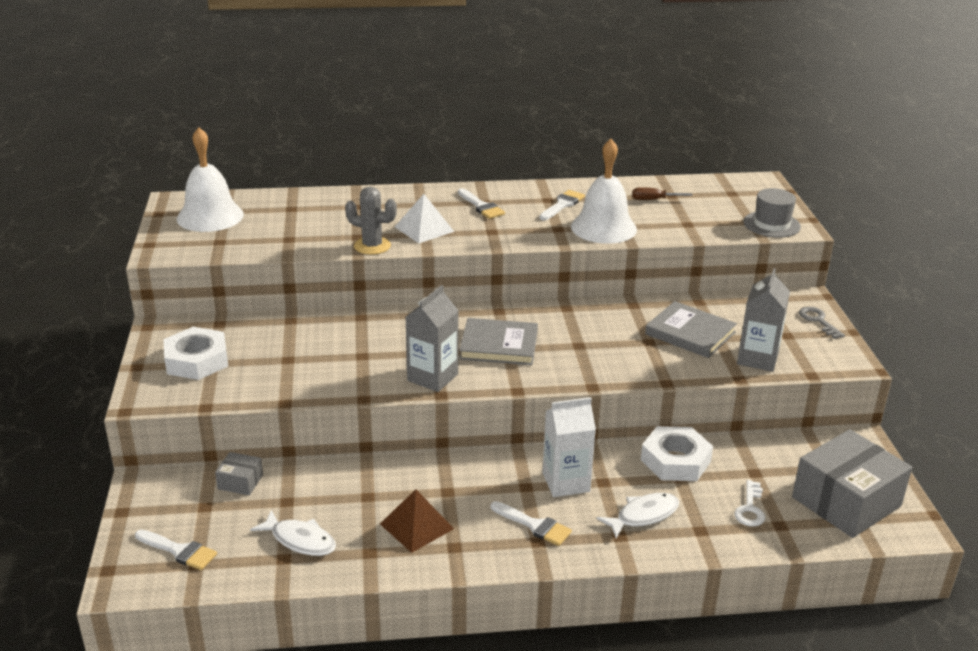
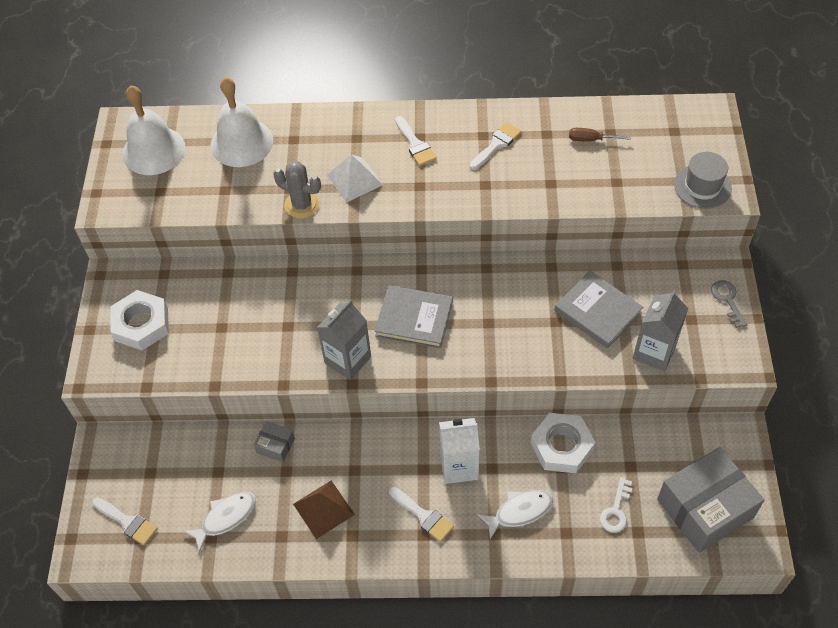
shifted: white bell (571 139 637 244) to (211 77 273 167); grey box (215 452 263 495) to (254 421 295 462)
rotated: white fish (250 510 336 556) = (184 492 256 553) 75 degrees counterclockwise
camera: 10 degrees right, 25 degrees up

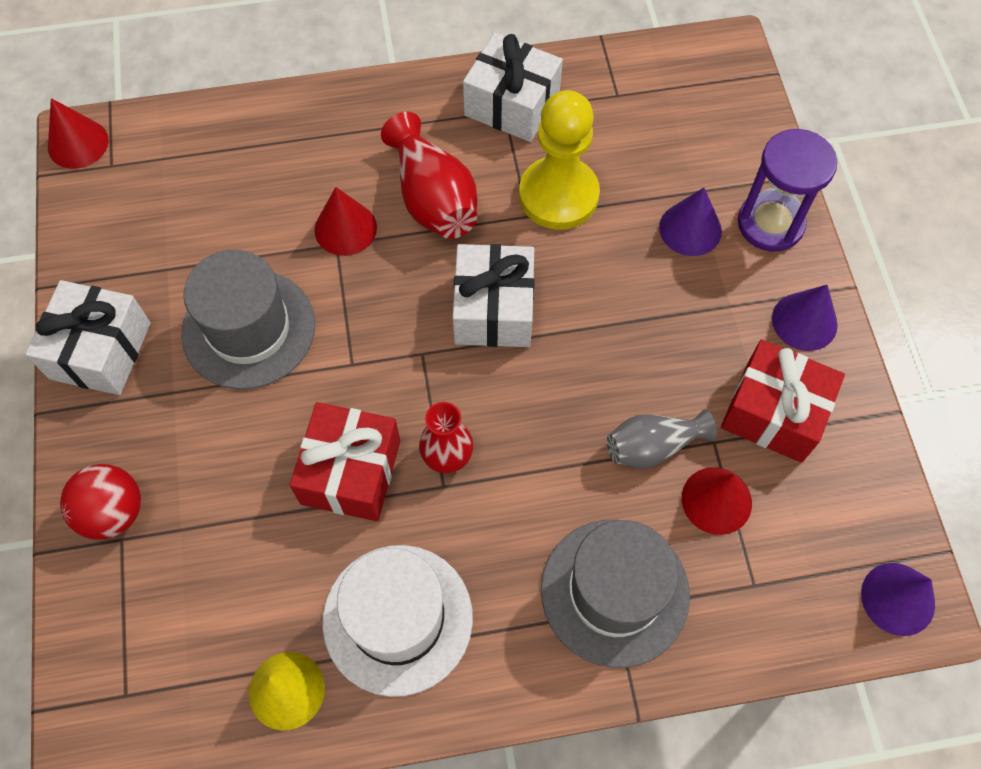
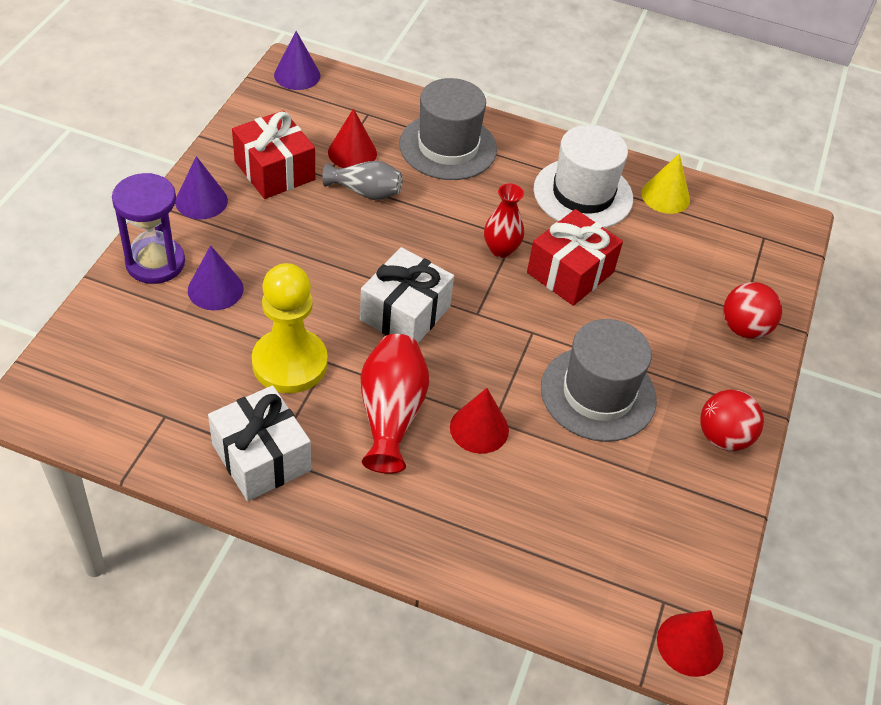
swapped: white gift (25 280 151 395) to red ball (700 389 764 451)
camera: 155 degrees left, 15 degrees down

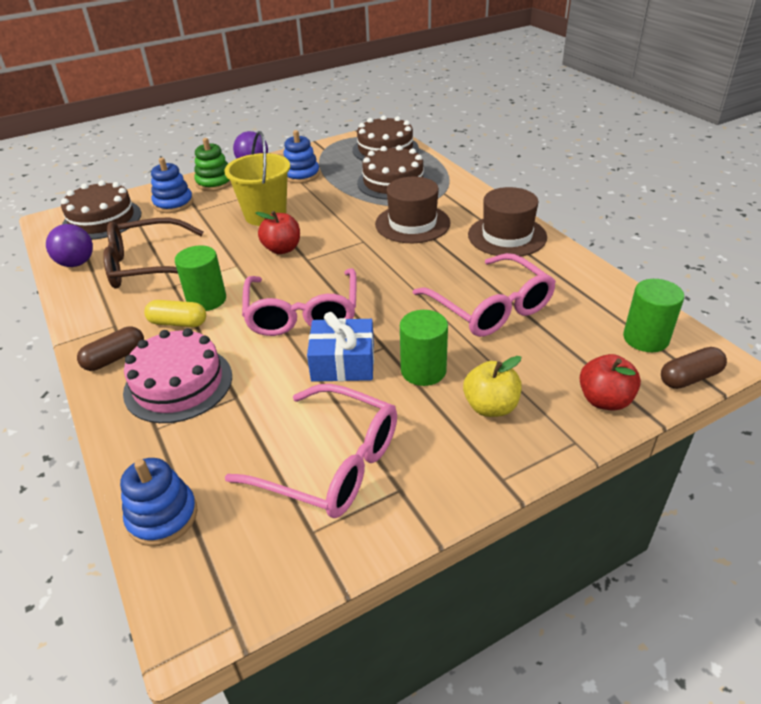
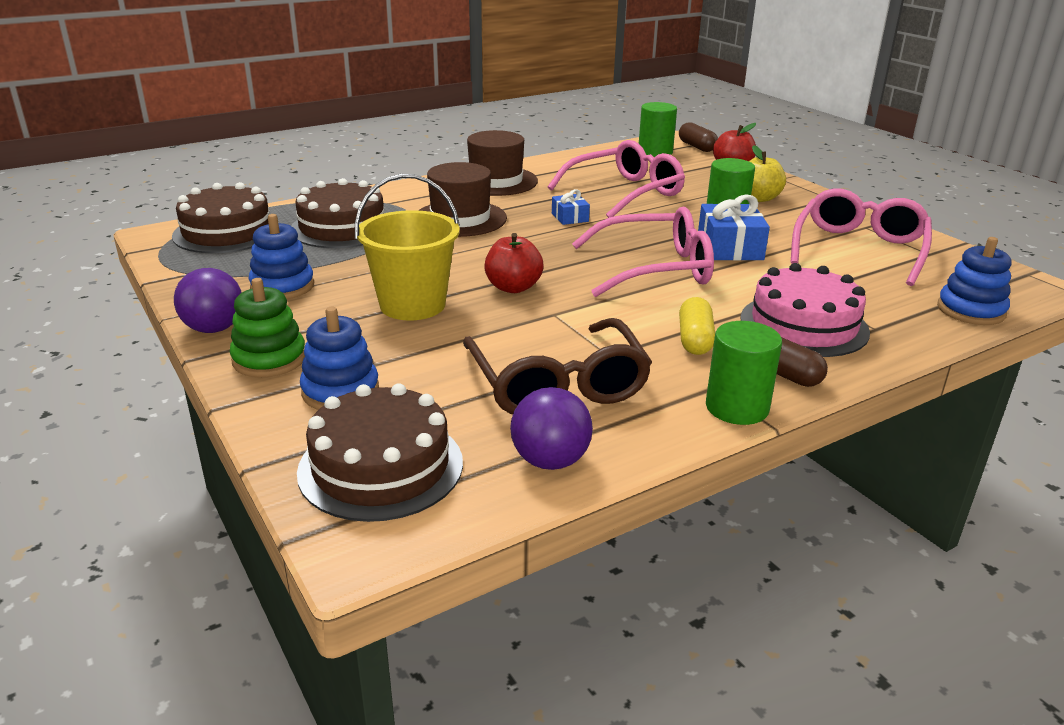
new: blue gift (552 189 590 225)
shifted: green cylinder (175 245 226 311) to (706 321 782 425)
camera: 95 degrees left, 10 degrees down

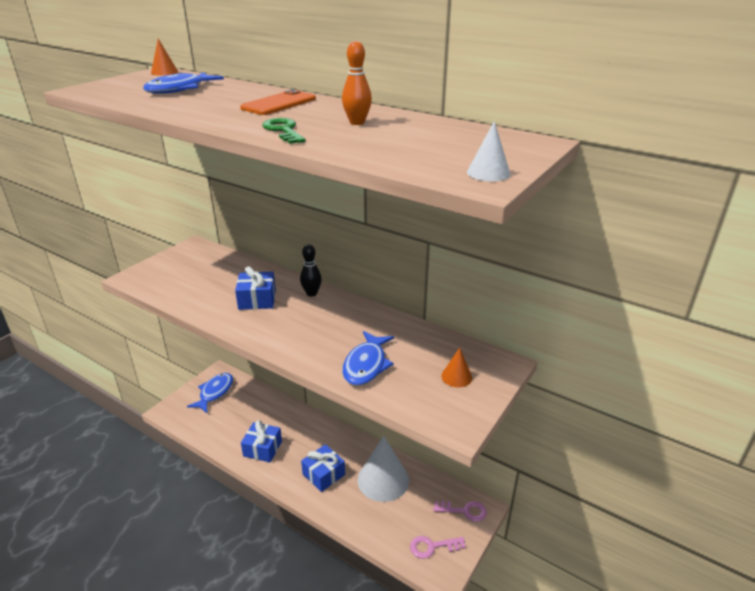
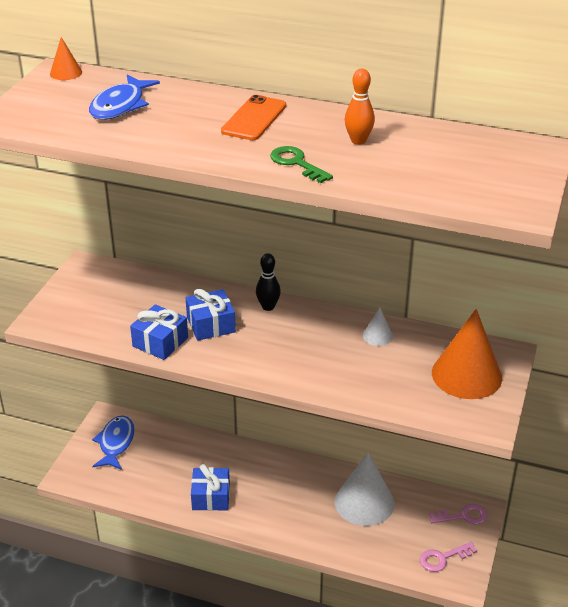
gone: blue fish (342 331 394 385)
shifted: white cone (467 121 511 182) to (363 308 393 346); blue gift (301 444 345 492) to (130 304 188 360)
scaled: orange cone (441 348 472 387) = (432 309 502 399) x2.20
camera: 15 degrees left, 5 degrees up

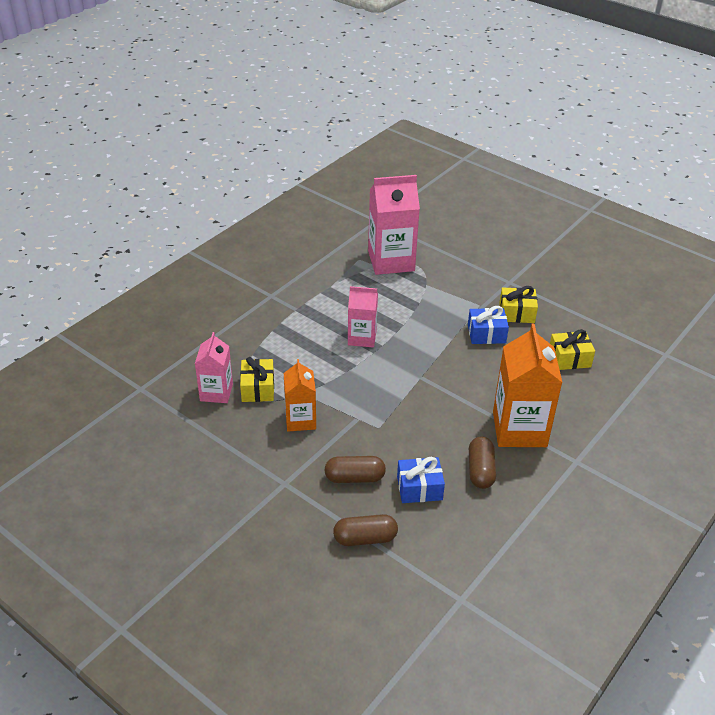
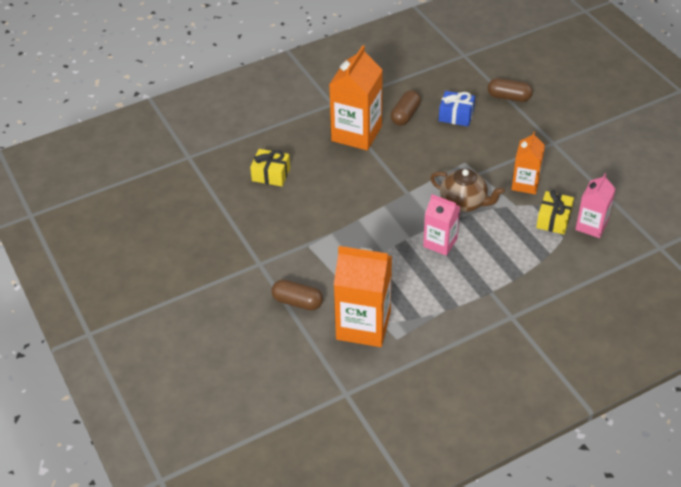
gone: yellow gift (499 286 538 323); blue gift (468 306 509 344)
new: brown teapot (430 169 505 212)
shifted: brown capsule (325 456 386 483) to (271 280 323 310)
repainted: pink carton (368 175 420 275) to orange carton (334 246 392 347)
camera: 155 degrees left, 5 degrees up

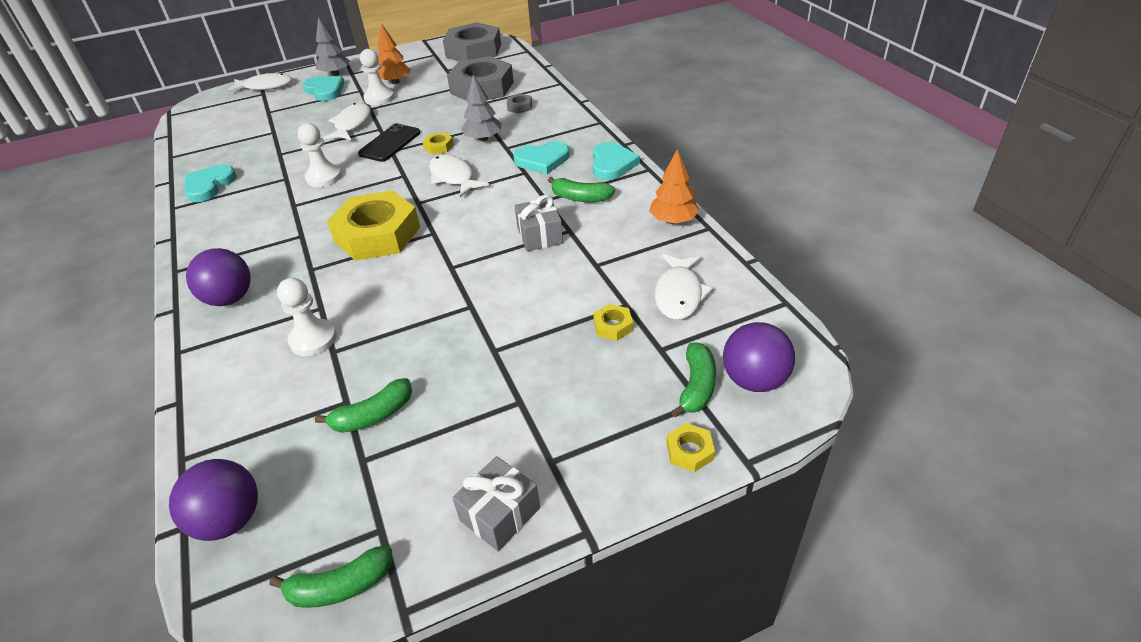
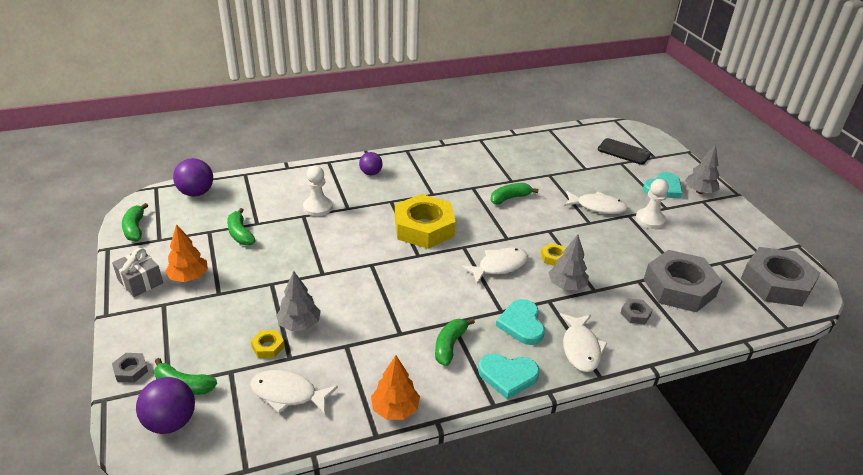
gone: turquoise heart (184 165 237 202); grey gift (515 195 563 251)
new: grey tree (276 271 321 331)
shifted: orange tree (378 23 411 84) to (165 224 208 282); white fish (227 73 292 92) to (560 313 607 372); black phone (358 123 420 162) to (598 138 651 165)
swapped: white pawn (298 123 342 187) to green banana (490 183 538 204)
repainted: yellow nut (667 423 715 472) to grey nut (112 353 148 383)
scaled: purple ball (186 248 251 306) = (359 152 383 175) x0.65
camera: 90 degrees right, 5 degrees down

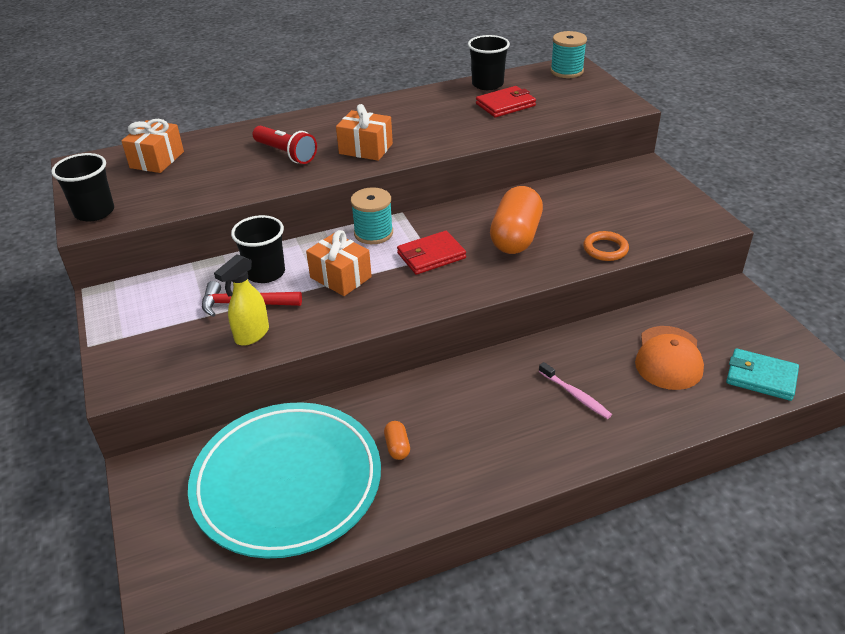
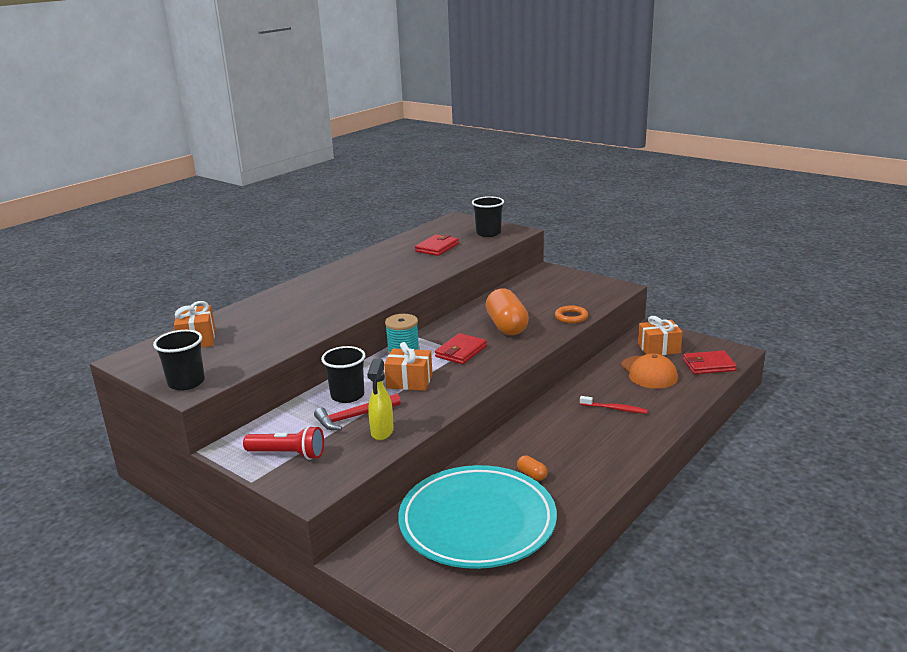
gone: turquoise spool (550 31 587 78)
shifted: black cup (468 35 510 90) to (472 196 504 237); orange gift (336 104 393 161) to (638 316 683 355); red flashlight (253 126 317 164) to (243 426 324 460)
repainted: turquoise wallet (726 348 799 401) to red wallet (683 351 737 374); pink toothbrush (539 362 612 419) to red toothbrush (580 396 648 414)
camera: 30 degrees left, 15 degrees down

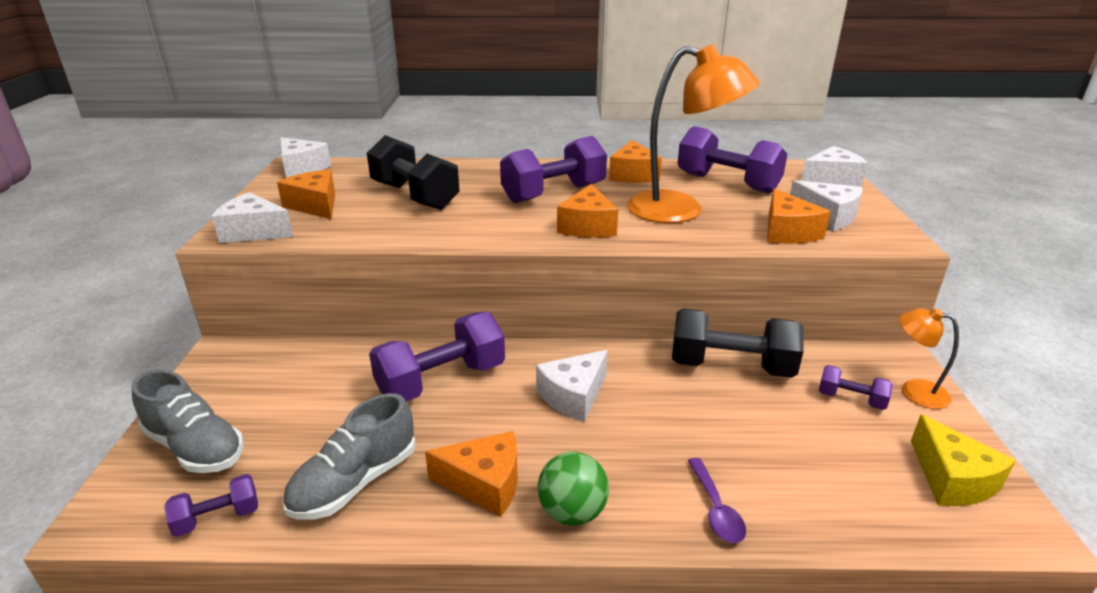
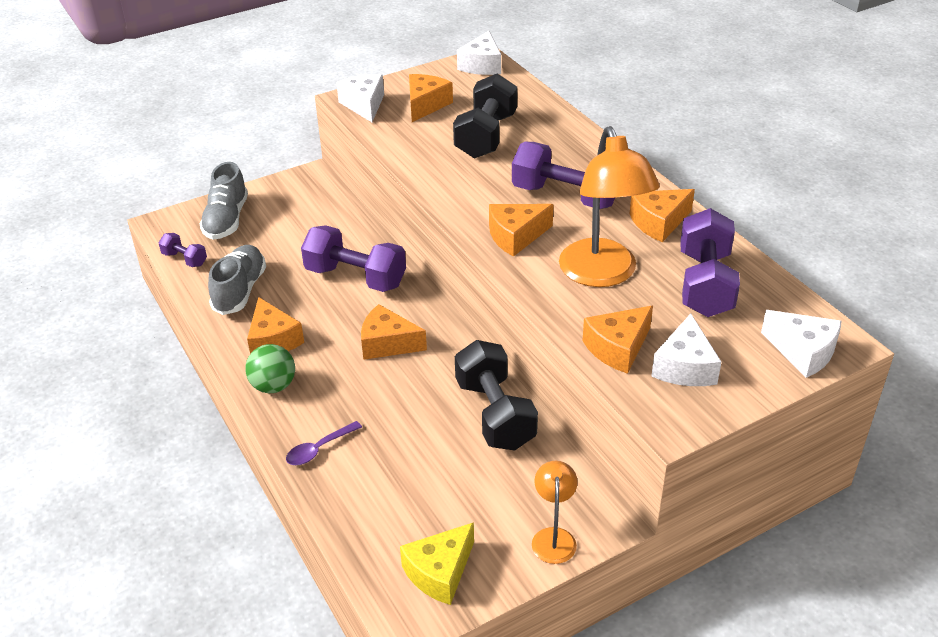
gone: purple dumbbell (819 365 893 410)
repainted: white cheese (536 350 608 422) to orange cheese (361 304 427 360)
rotated: grey shoe (282 393 416 520) = (208 245 266 315) 90 degrees clockwise
camera: 60 degrees right, 10 degrees up

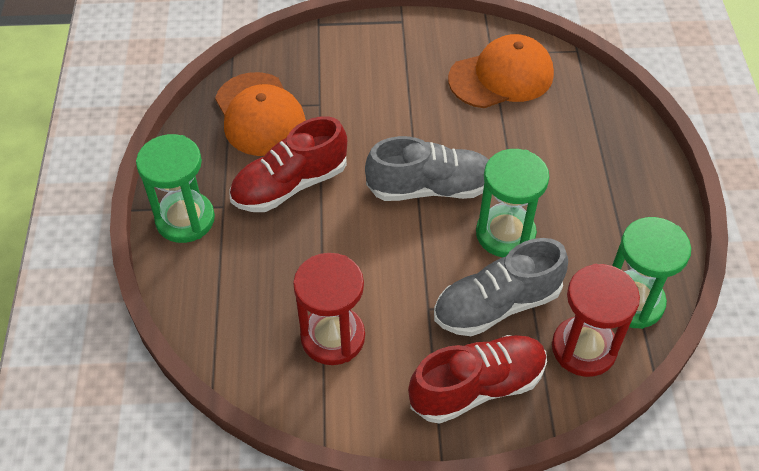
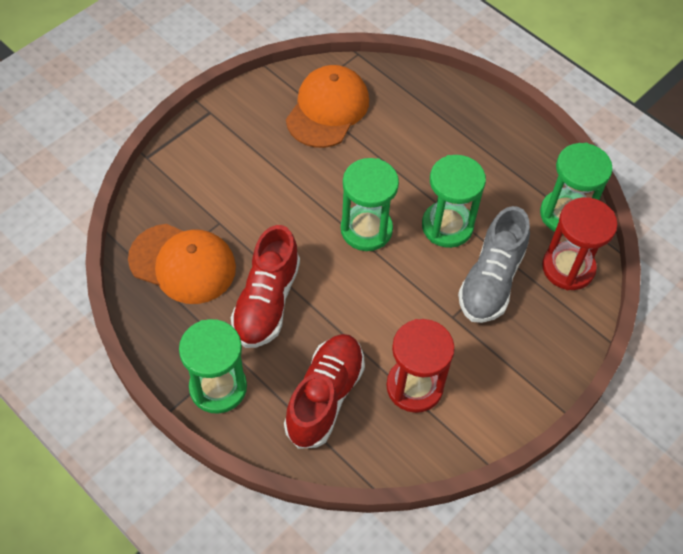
shifted: red shoe (408 335 547 424) to (284 334 365 449)
swapped: grey shoe (365 136 489 201) to green hourglass (341 158 399 251)
camera: 45 degrees left, 5 degrees up

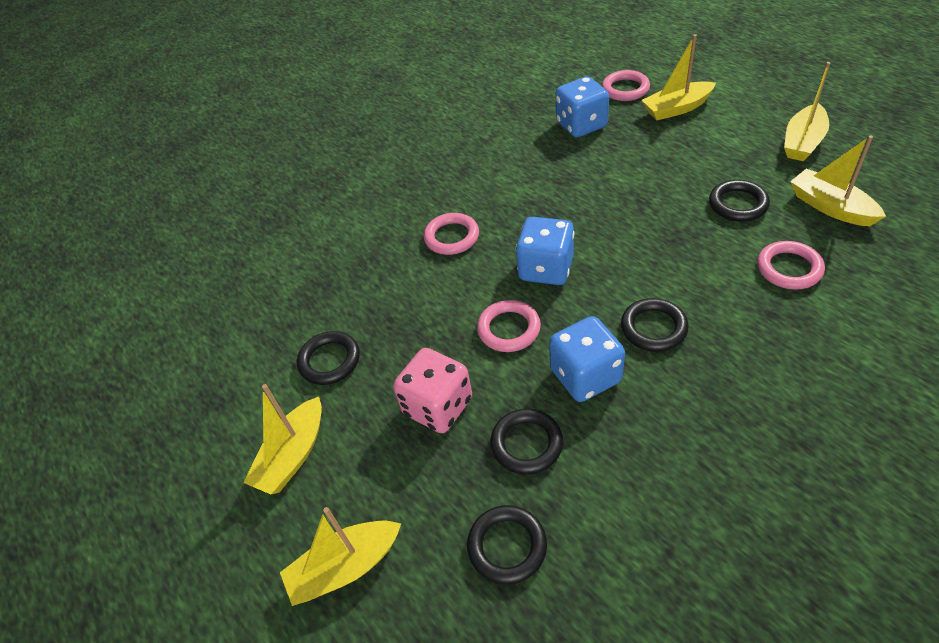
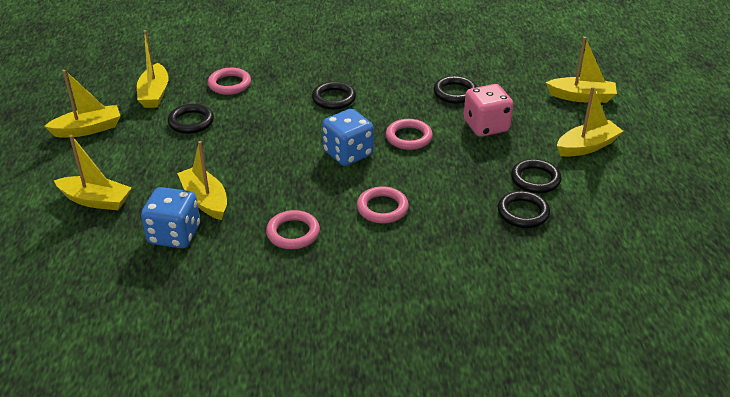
gone: blue dice (549 316 625 402)
new: yellow boat (177 141 227 220)
shifted: pink ring (602 70 650 101) to (266 210 320 249); black ring (467 505 547 585) to (498 191 550 228)
camera: 150 degrees left, 10 degrees down

